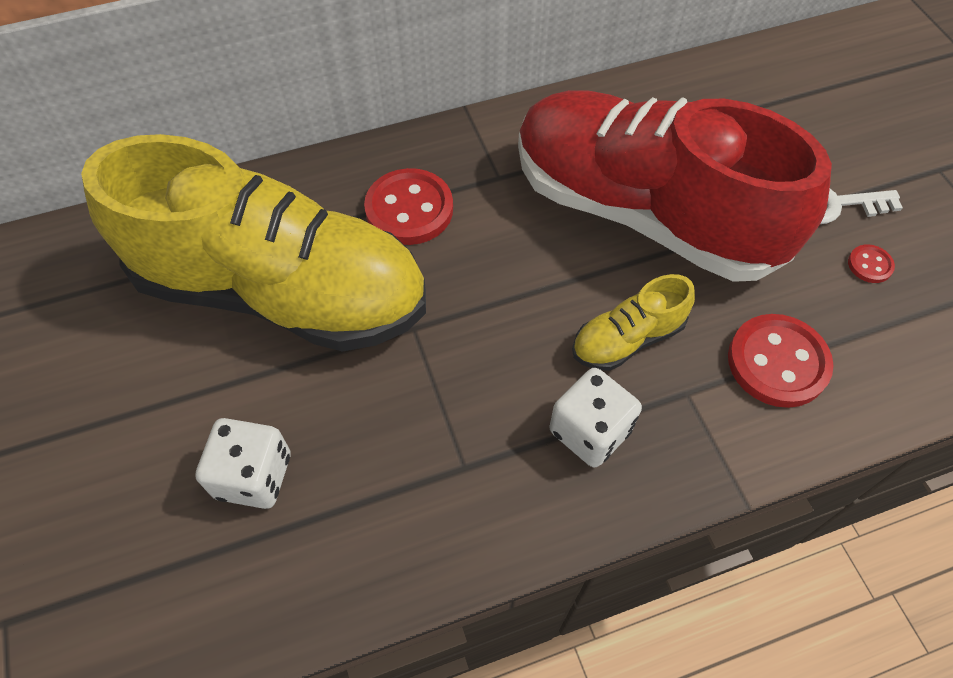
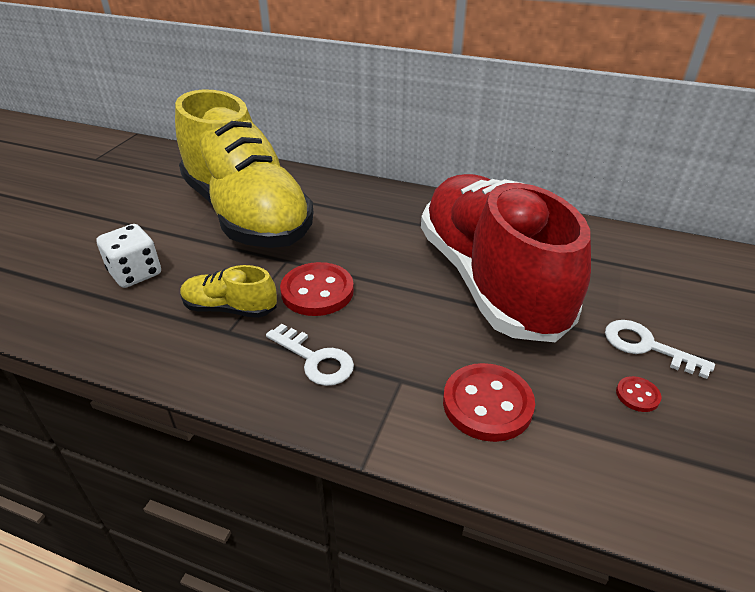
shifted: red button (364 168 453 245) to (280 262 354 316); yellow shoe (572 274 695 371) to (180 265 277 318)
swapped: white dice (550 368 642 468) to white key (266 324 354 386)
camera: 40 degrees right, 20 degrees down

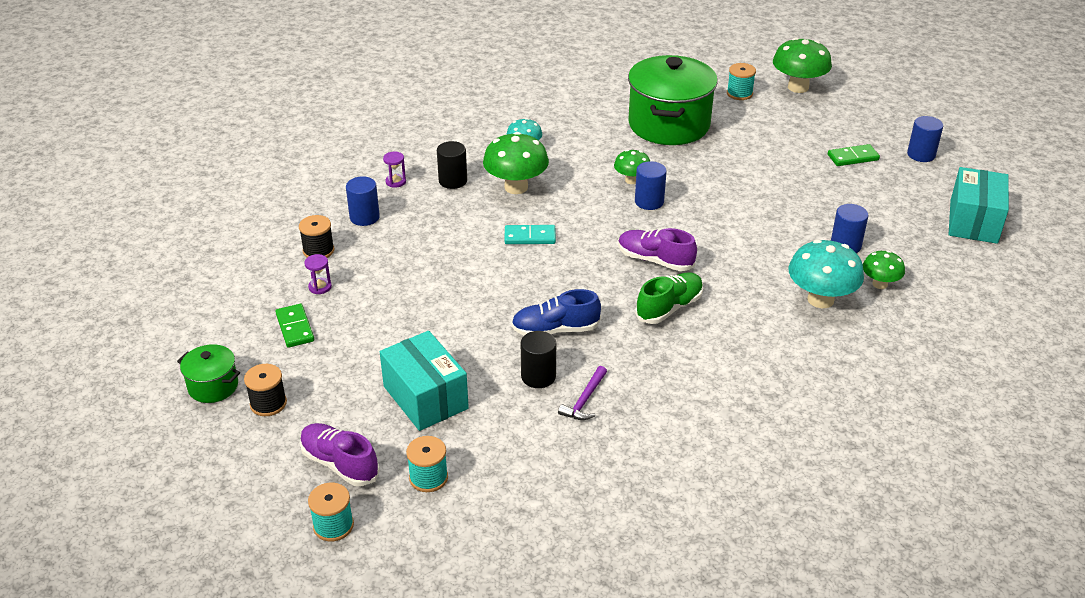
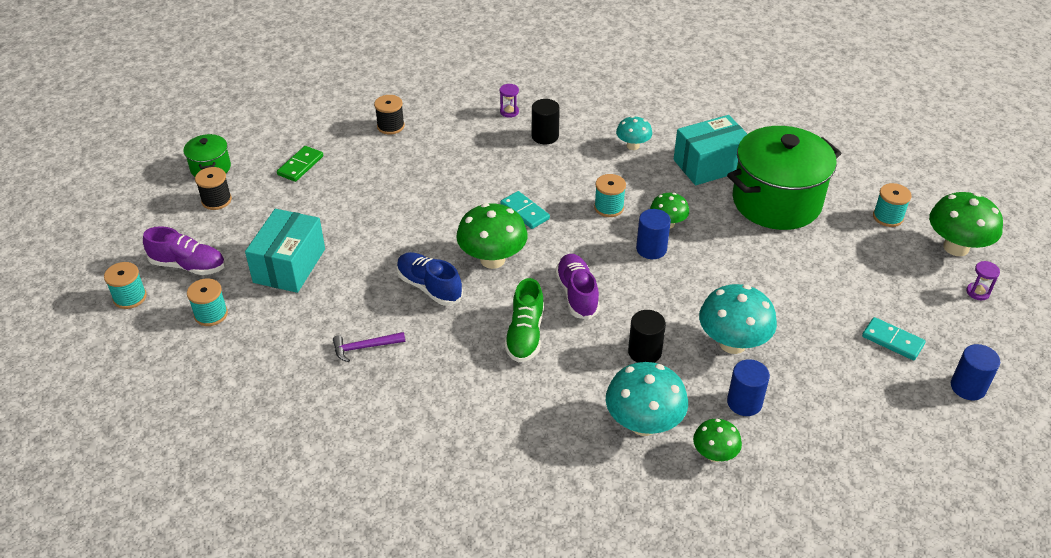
gone: blue cylinder (346 176 380 226)
new: turquoise spool (594 174 626 217); turquoise mushroom (699 284 777 354)
shifted: green mushroom (483 132 549 194) to (456 203 528 269); turquoise box (949 167 1009 244) to (674 115 747 185); purple hourglass (304 254 332 294) to (966 261 1000 300); black cylinder (521 331 556 388) to (628 310 666 363)
repainted: green domino (828 144 880 166) to turquoise domino (862 317 926 360)
rotated: green shoe (635 272 703 324) = (504 278 544 362) 90 degrees clockwise; purple shoe (300 423 380 486) = (143 226 225 275) 105 degrees clockwise
camera: 50 degrees right, 5 degrees up

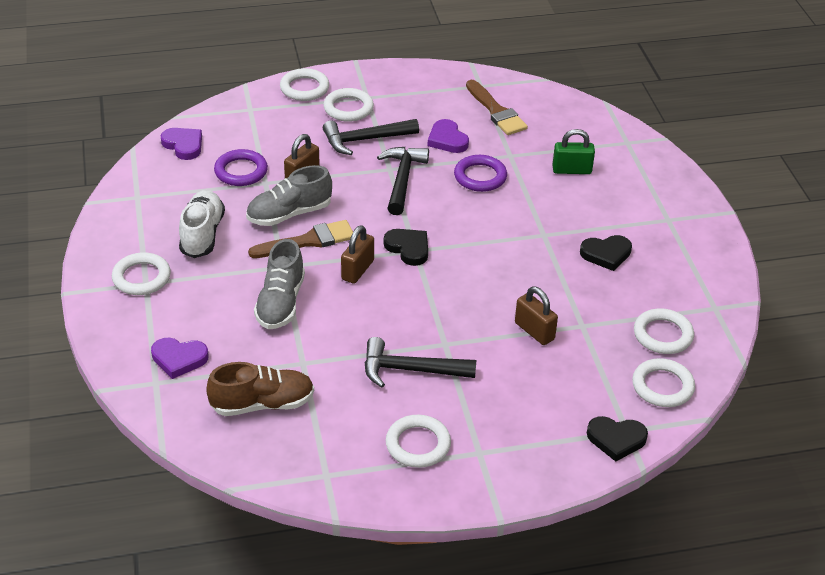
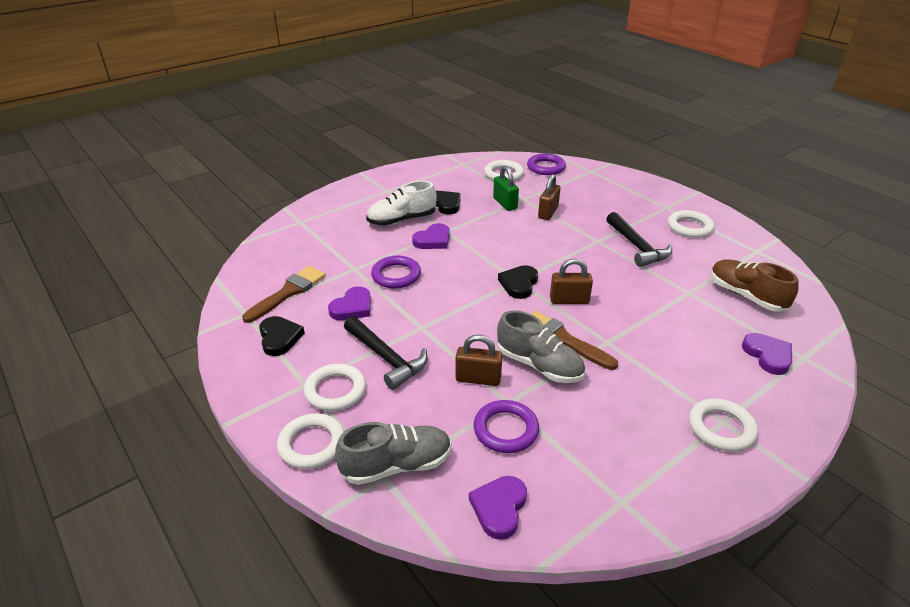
gone: black hammer (377 147 429 215)
new: purple heart (412 223 450 249)
shifted: green padlock (552 129 595 174) to (493 166 519 211); white shoe (179 190 225 258) to (366 181 437 226); grey shoe (254 239 305 329) to (335 422 451 485); black heart (587 416 648 462) to (259 316 305 356)
repainted: white ring (632 358 695 407) to purple ring (527 154 566 175)
camera: 115 degrees left, 5 degrees down

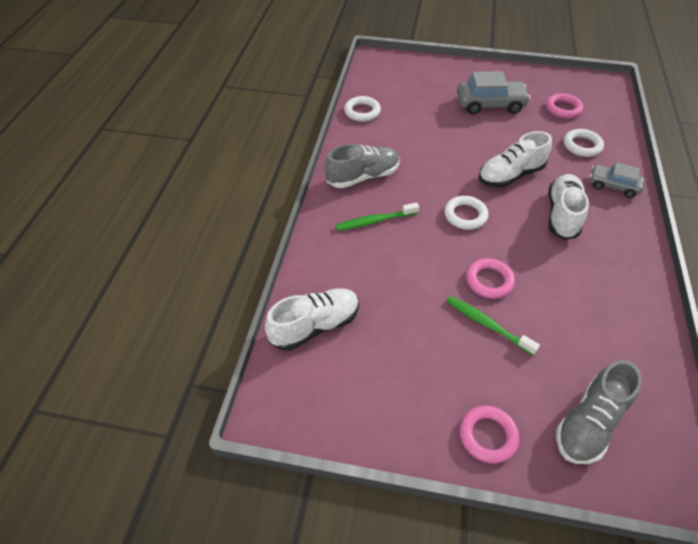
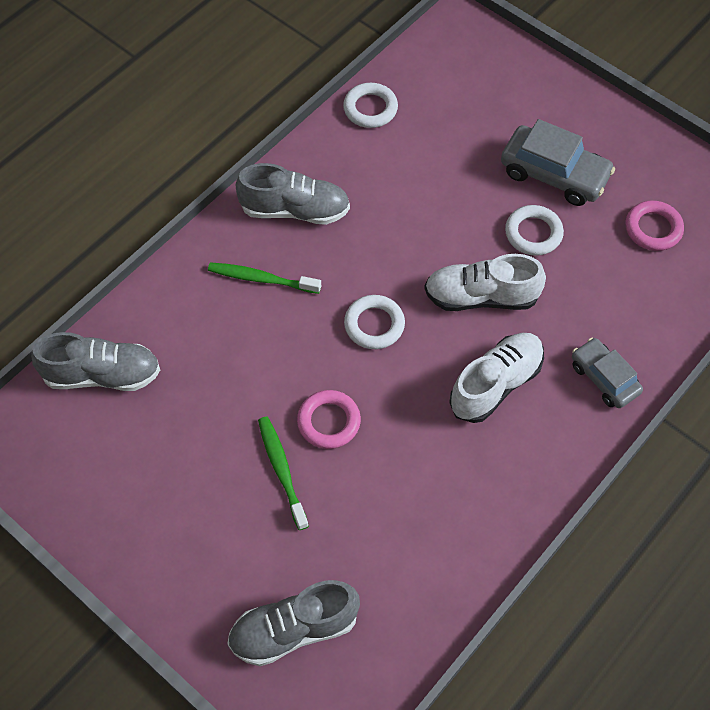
gone: pink ring (460 406 519 464)
shifted: white ring (564 129 604 157) to (505 205 564 256)
repainted: white shoe (265 288 359 351) to grey shoe (31 332 160 391)
camera: 30 degrees right, 10 degrees up

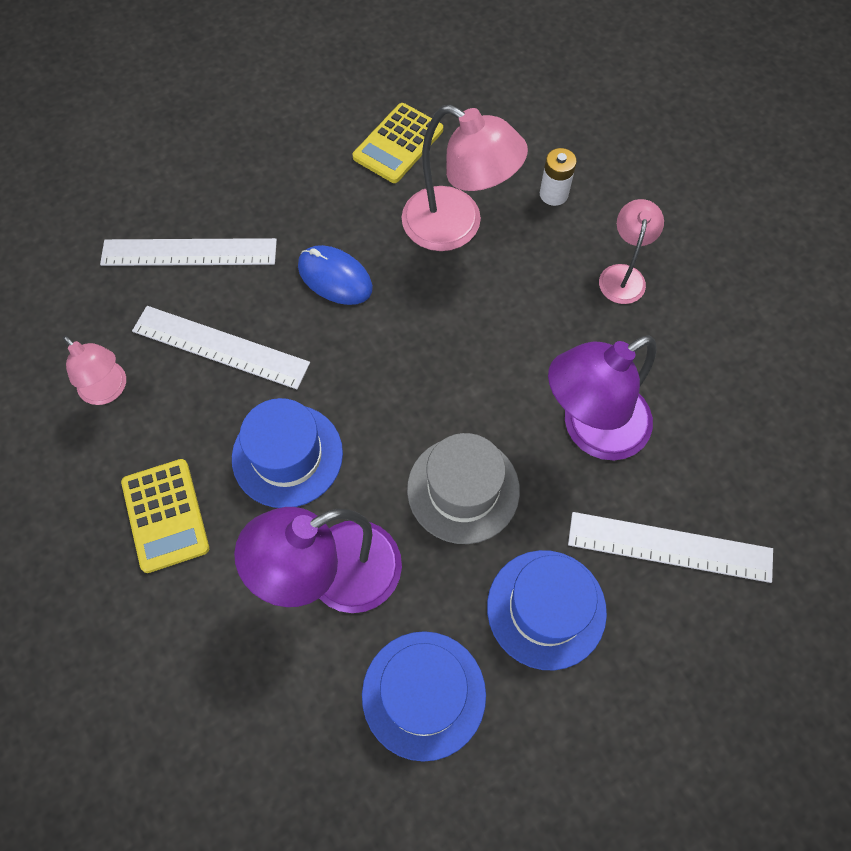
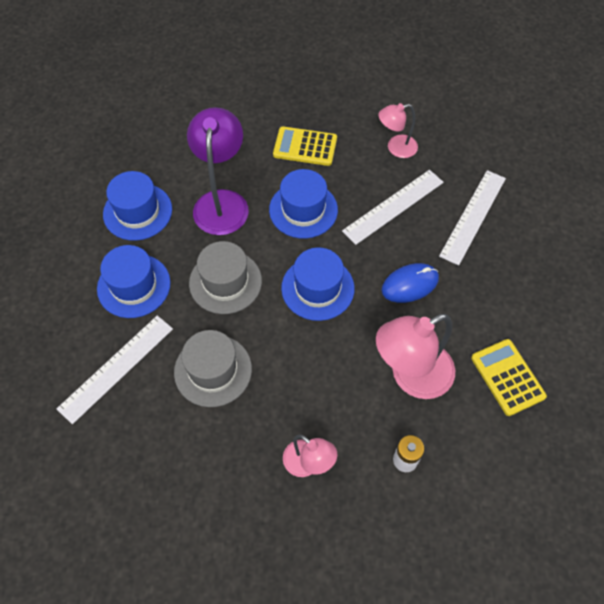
new: blue hat (281 248 355 321)
swapped: purple lamp (548 335 657 460) to grey hat (174 330 252 407)
camera: 120 degrees right, 5 degrees down

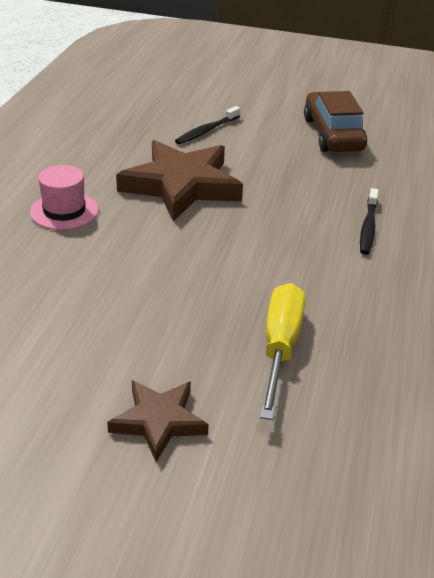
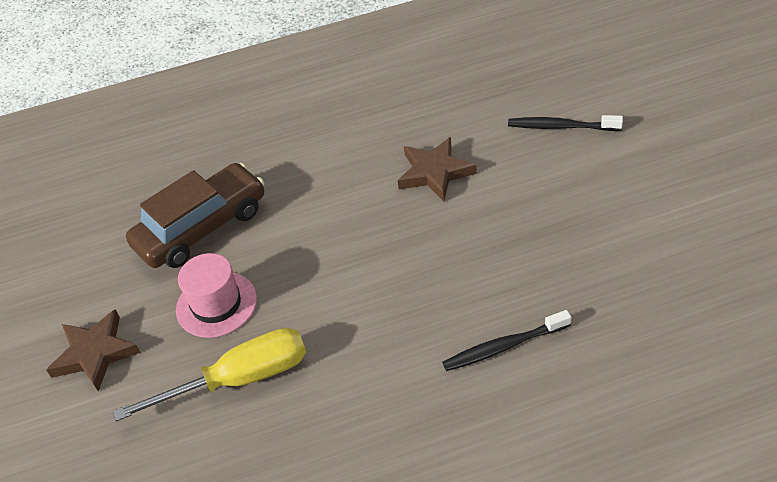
shifted: brown car (304 91 367 152) to (126 163 265 268); pink hat (30 165 99 230) to (176 253 257 338)
scaled: brown star (116 140 243 221) = (398 137 477 201) x0.55
camera: 65 degrees right, 10 degrees up

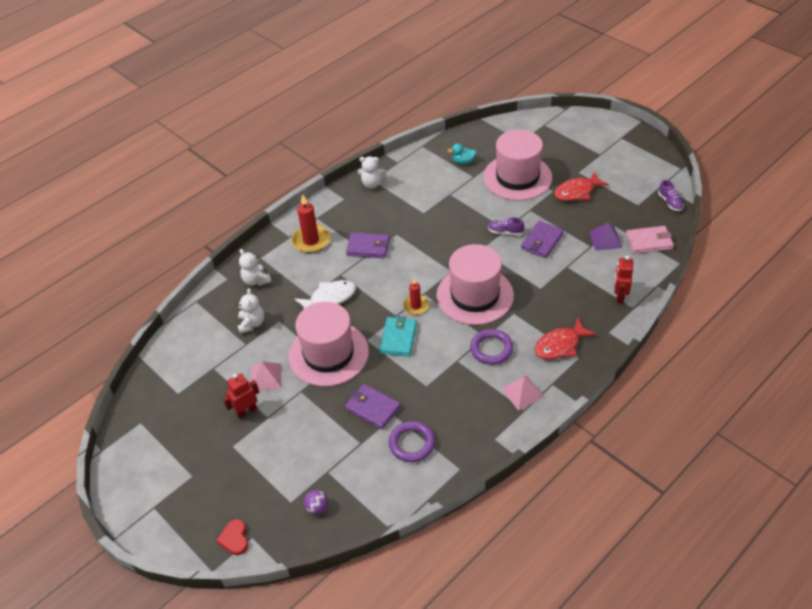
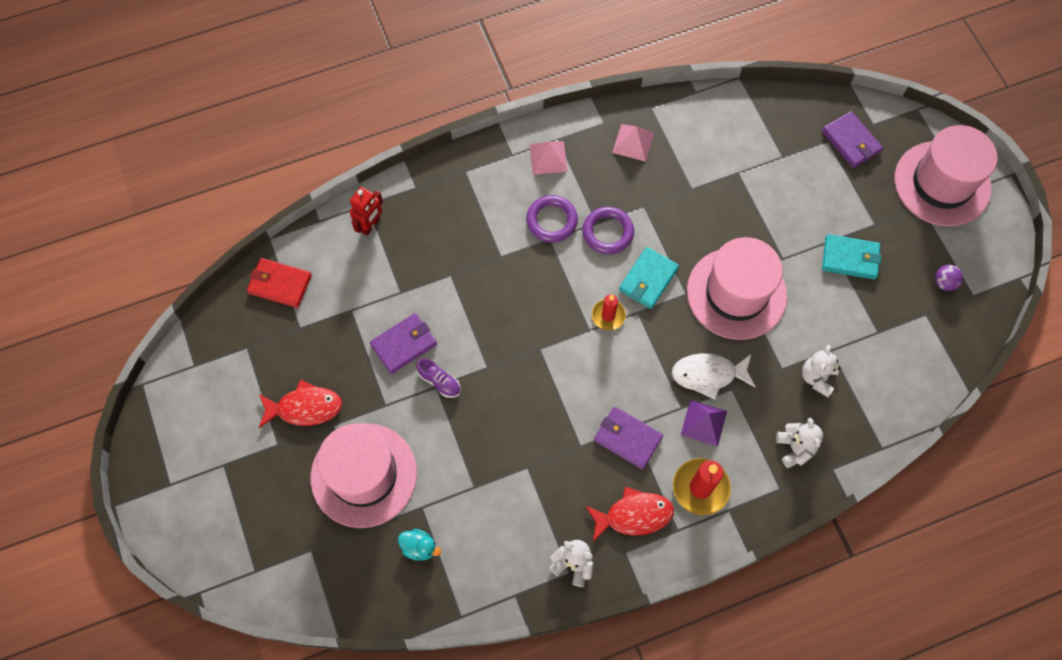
gone: purple shoe (658 180 684 211); red heart (216 519 248 555)
shifted: purple pyramid (589 222 622 251) to (681 400 727 446); pink hat (436 244 514 325) to (894 125 997 226); red fish (535 318 596 359) to (585 487 674 541); pink pyramid (251 361 282 391) to (612 124 654 162); purple wallet (345 384 401 429) to (822 111 883 168); purple ring (389 421 435 462) to (582 207 634 254); purple ball (304 490 328 515) to (935 265 963 291)
swapped: red robot (223 373 259 419) to turquoise wallet (822 234 882 280)
repainted: pink wallet (626 226 674 254) to red wallet (247 258 312 308)
camera: 160 degrees left, 20 degrees up

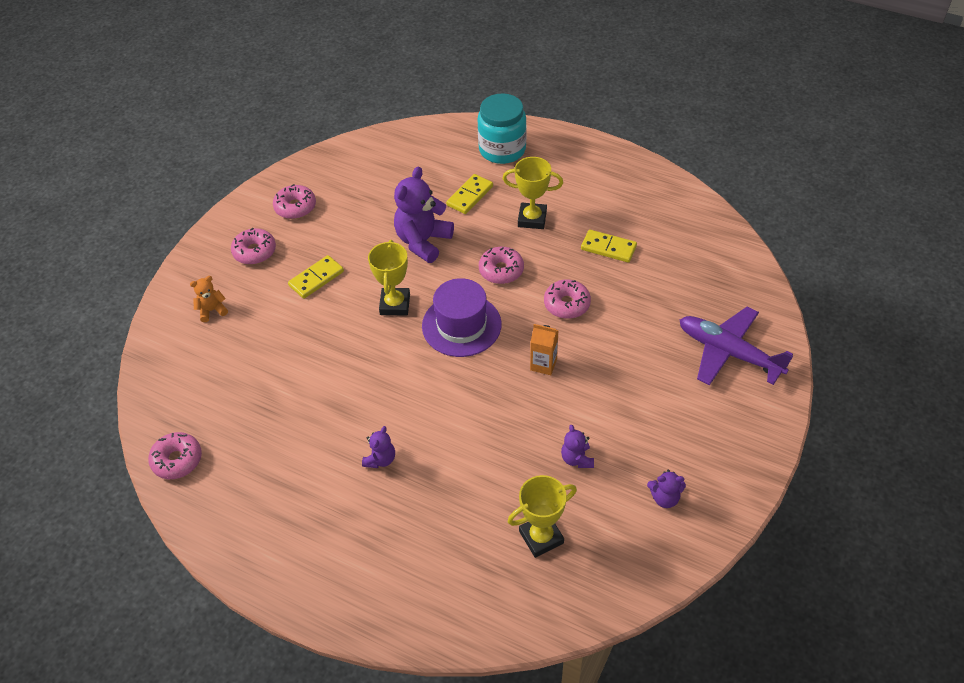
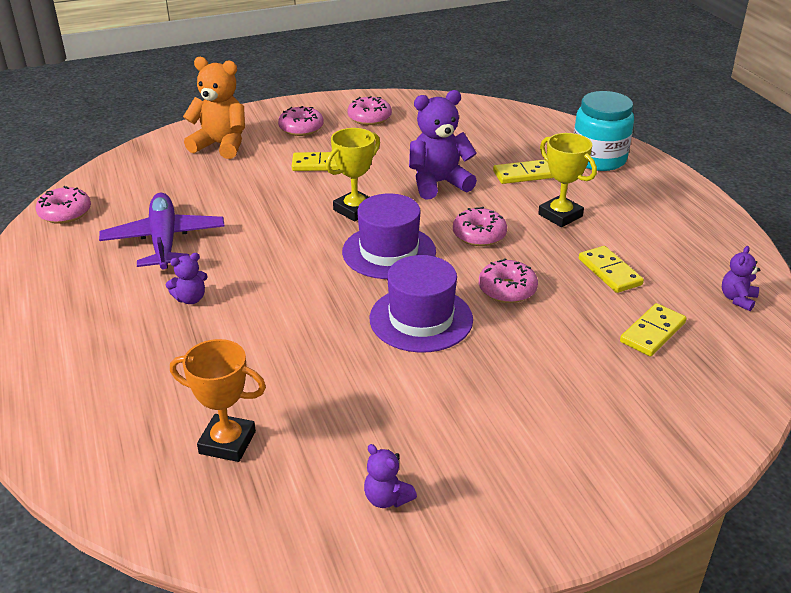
new: yellow domino (620 303 687 356)
shifted: purple plane (680 307 793 385) to (99 193 225 269); purple teddy bear (561 425 594 468) to (722 246 760 311)
swapped: orange carton (530 324 559 375) to purple hat (370 255 473 353)
repainted: yellow trophy (508 475 577 558) to orange trophy (170 339 266 462)
scaled: orange teddy bear (190 276 228 322) = (183 57 245 159) x2.00
camera: 40 degrees right, 15 degrees down

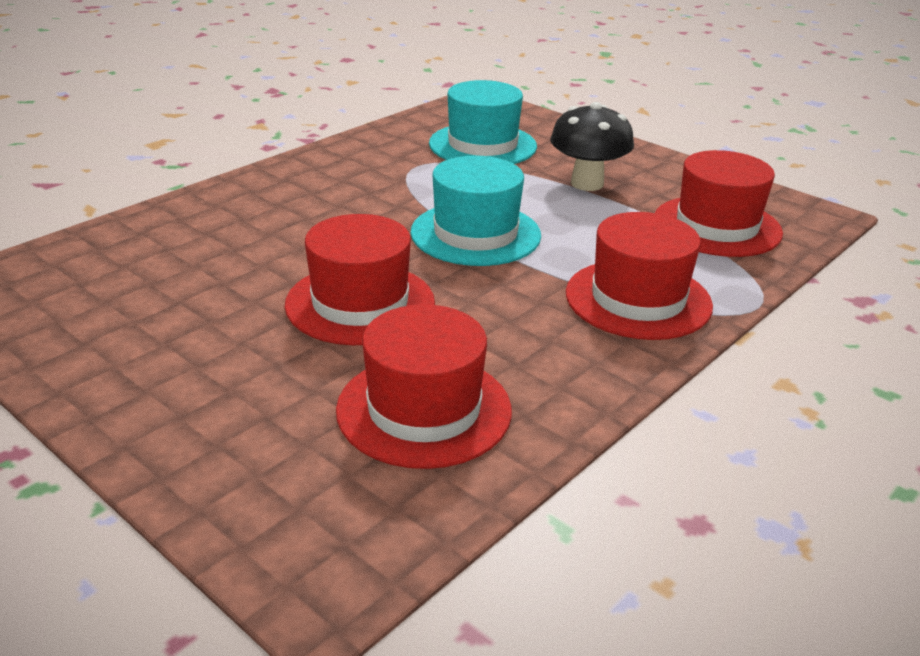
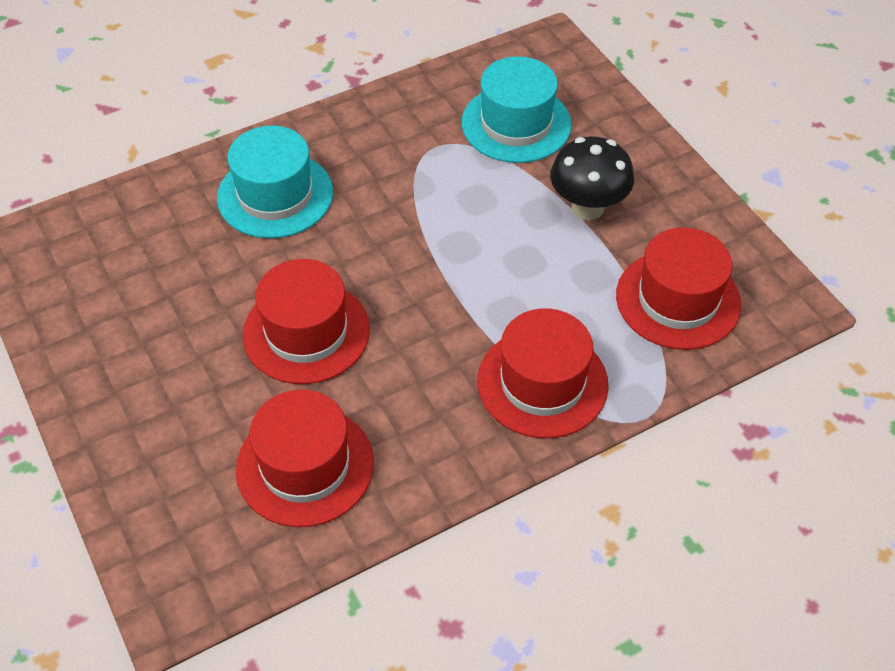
shifted: turquoise hat (411 155 541 266) to (217 125 333 238)
camera: 20 degrees right, 20 degrees up

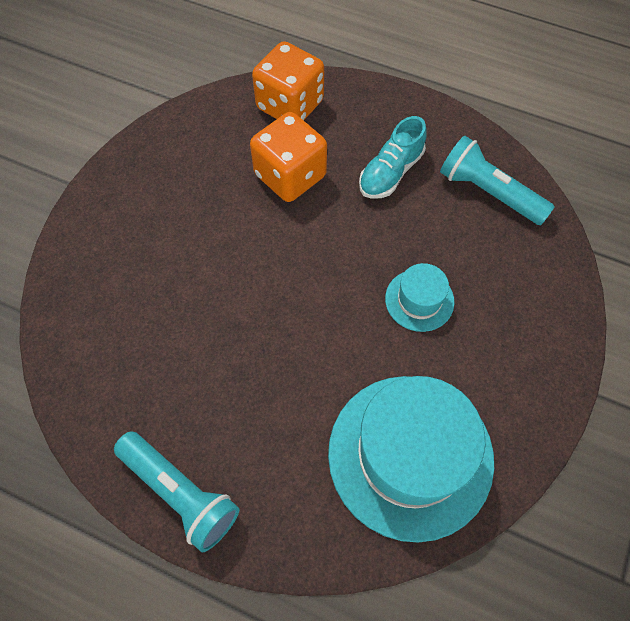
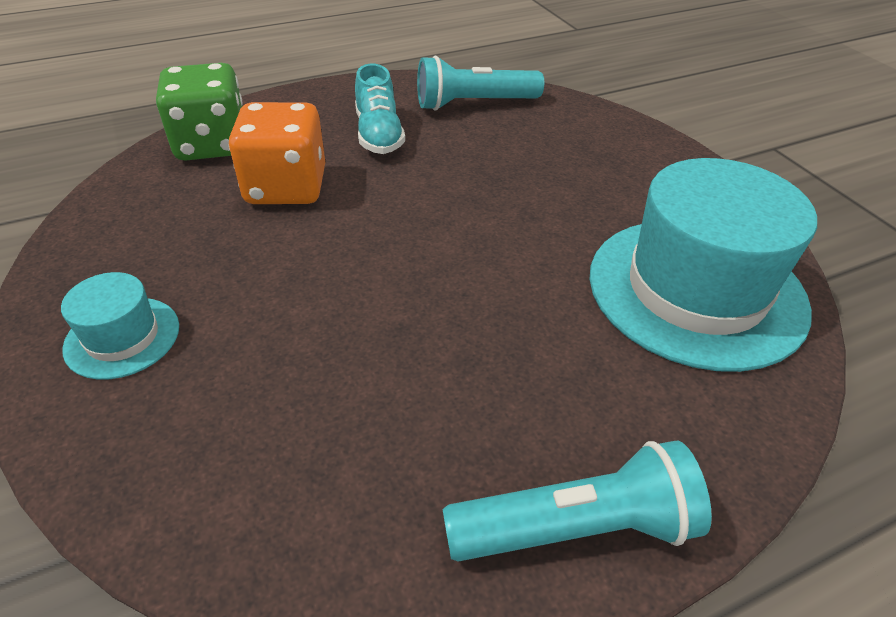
shifted: turquoise hat (385 263 454 332) to (61 272 179 380)
repainted: orange dice (252 41 324 121) to green dice (156 63 243 161)
camera: 50 degrees left, 20 degrees down

